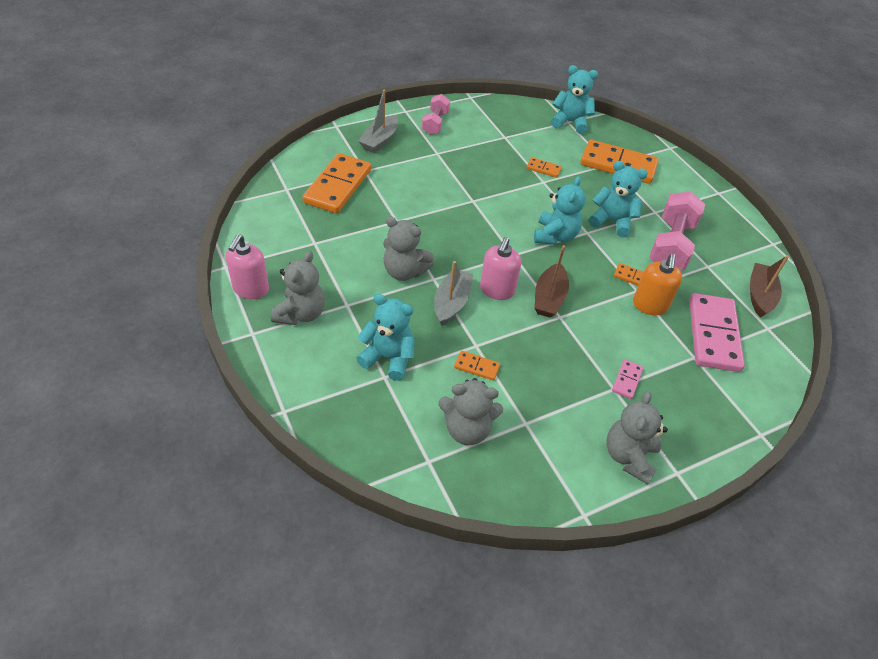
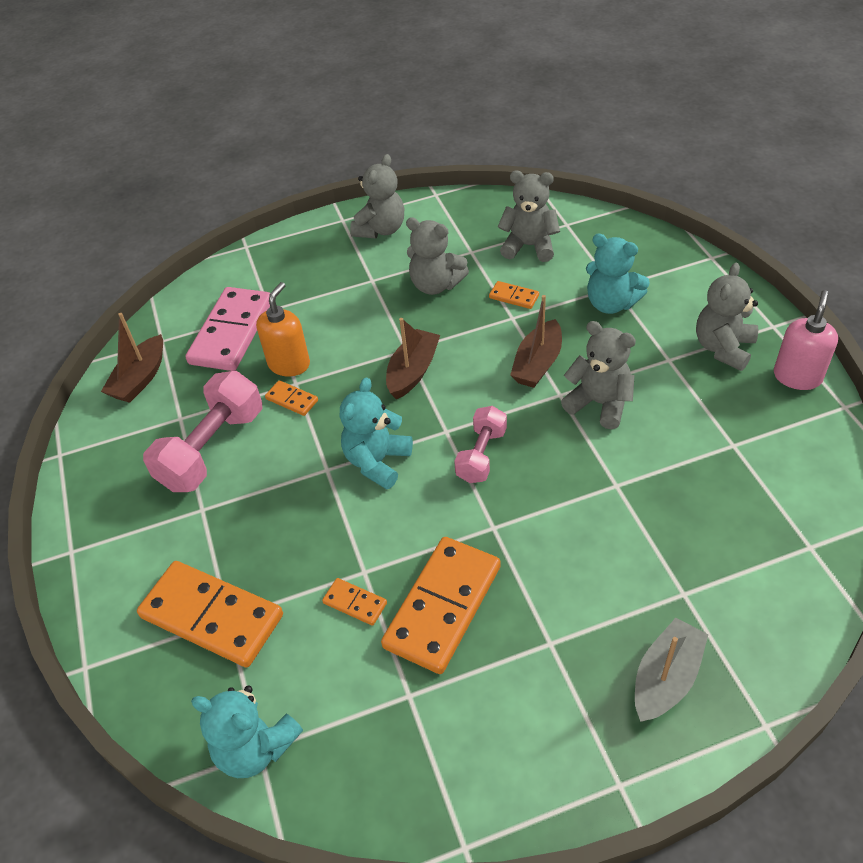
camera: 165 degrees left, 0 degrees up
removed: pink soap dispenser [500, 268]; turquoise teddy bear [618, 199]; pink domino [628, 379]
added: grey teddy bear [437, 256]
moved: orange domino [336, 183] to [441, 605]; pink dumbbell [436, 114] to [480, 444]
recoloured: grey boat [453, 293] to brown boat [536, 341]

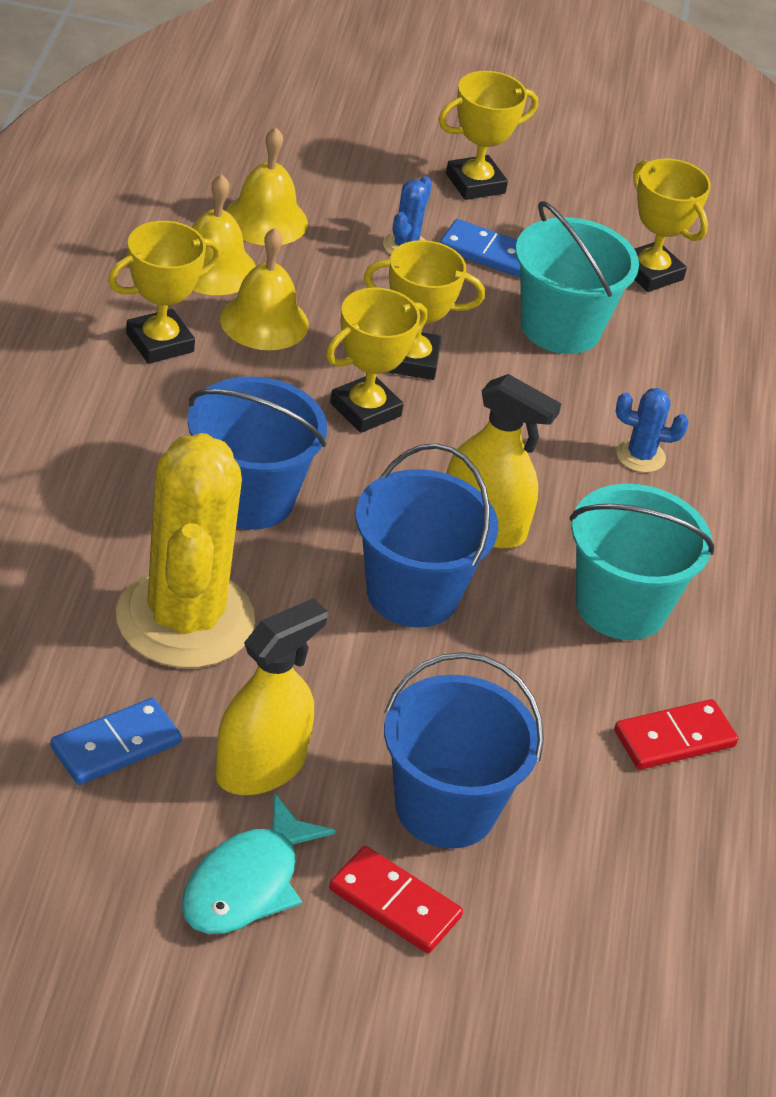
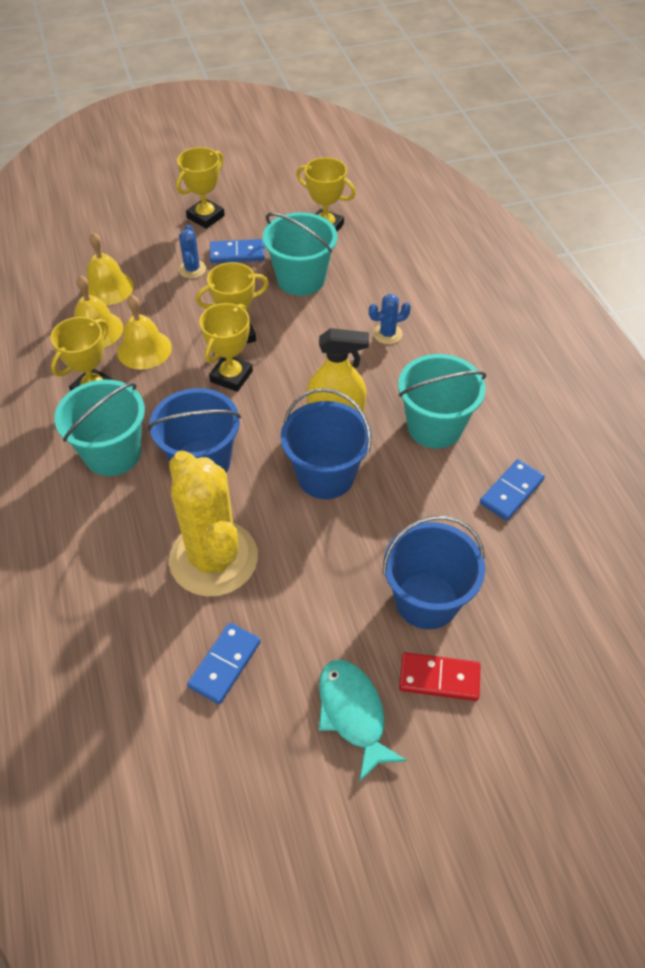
camera: 20 degrees left, 10 degrees up
removed: yellow spray bottle [271, 696]
added: turquoise bucket [99, 428]
recoloured: red domino [676, 734] to blue domino [512, 490]
turned: turquoise fish [259, 863] = [363, 720] 150 degrees clockwise

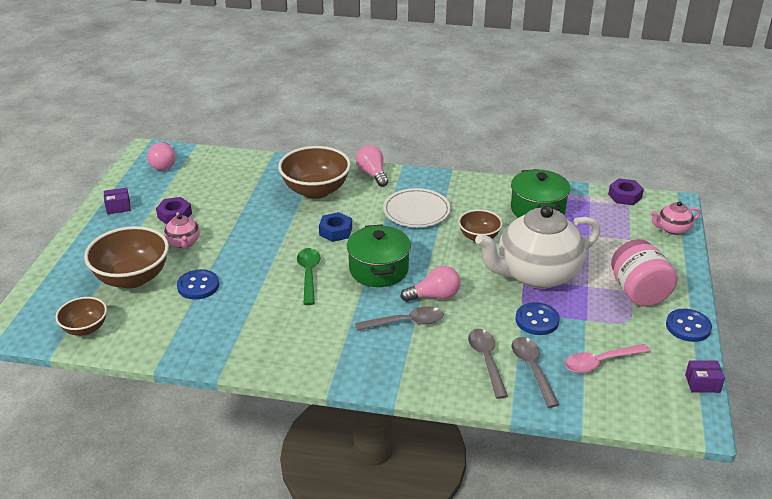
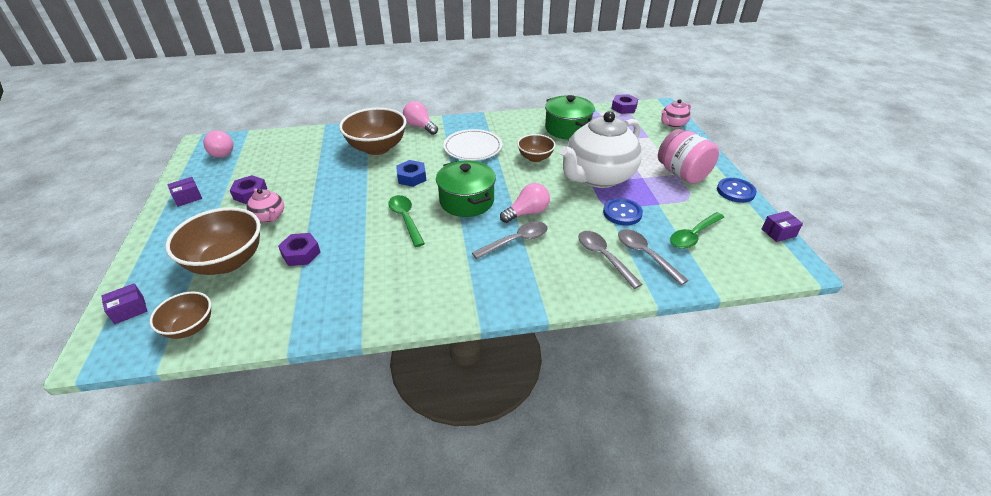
camera: 20 degrees left, 5 degrees up
added: purple box [124, 303]
replaced: blue button [198, 284] to purple nut [299, 249]
recoloured: pink spoon [607, 358] to green spoon [697, 230]

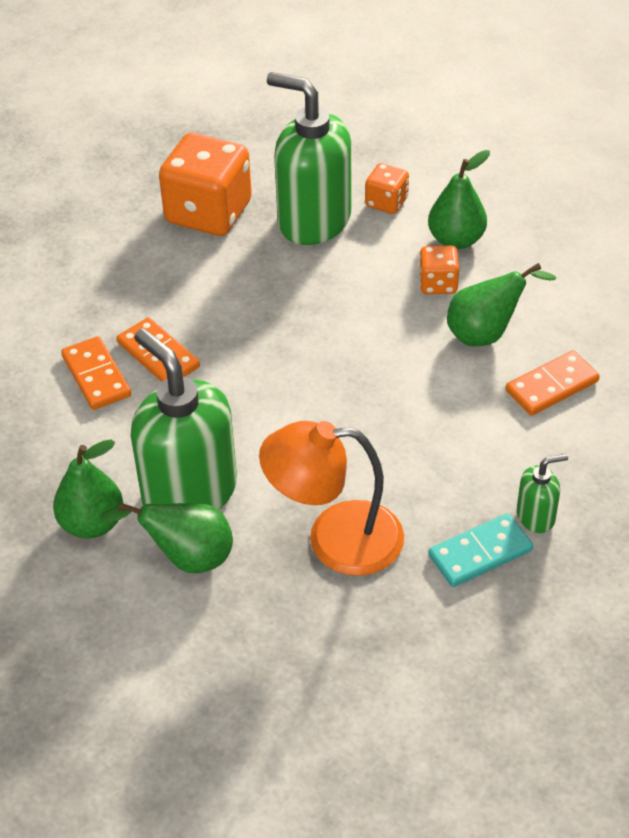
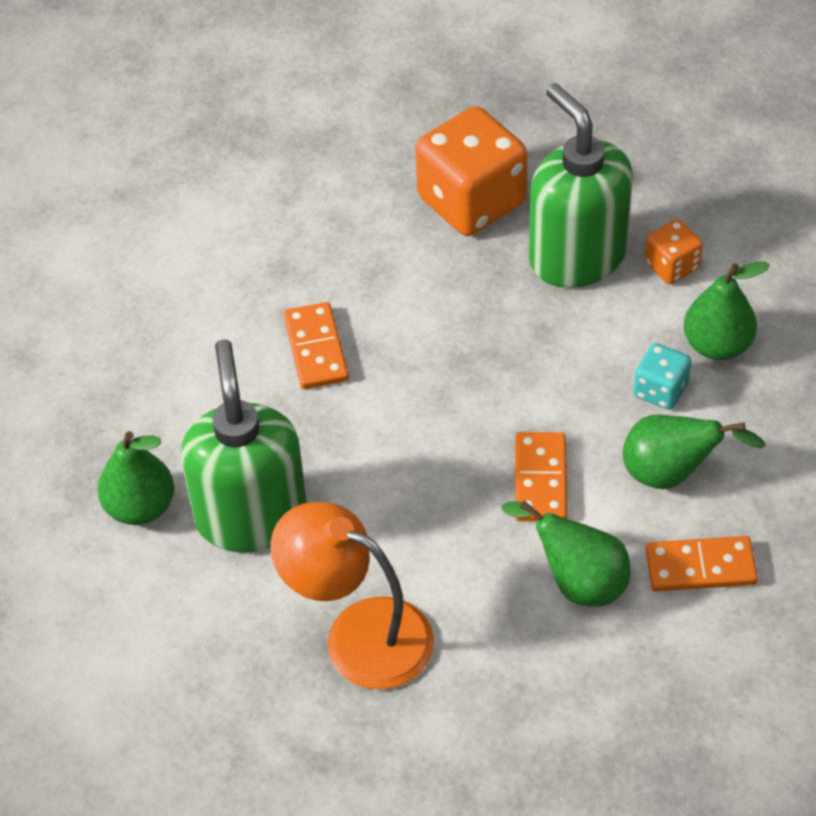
camera: 30 degrees right, 5 degrees up
removed: turquoise domino [480, 550]; green soap dispenser [542, 493]
moved: orange domino [96, 373] to [541, 476]; green pear [166, 537] to [566, 554]
recoloured: orange dice [439, 269] to turquoise dice [662, 376]

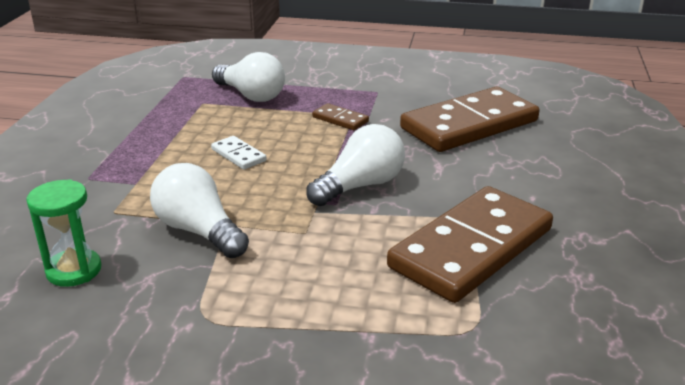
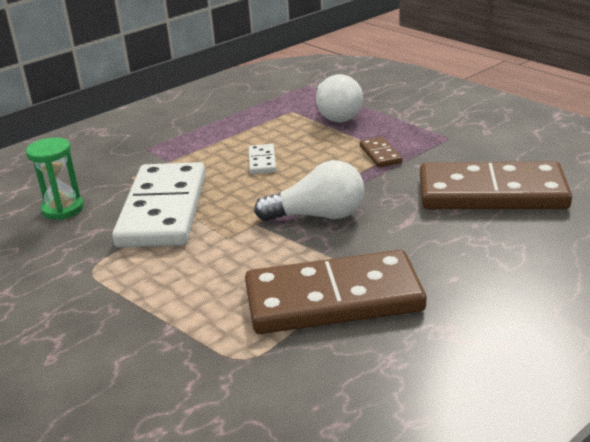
camera: 40 degrees right, 0 degrees up
replaced: white light bulb [199, 210] to white domino [159, 205]

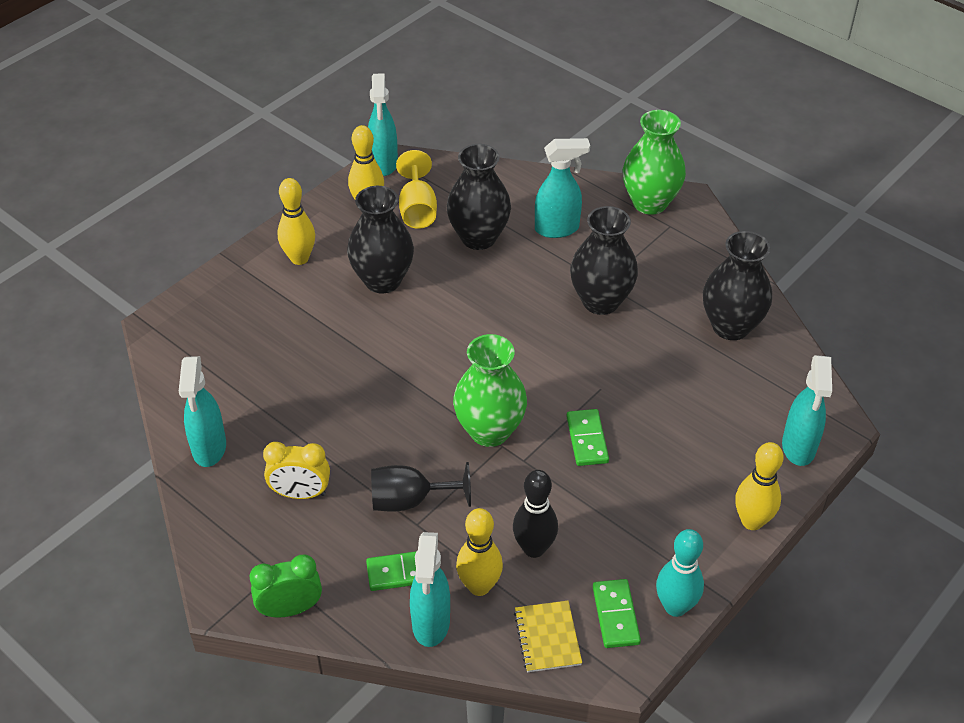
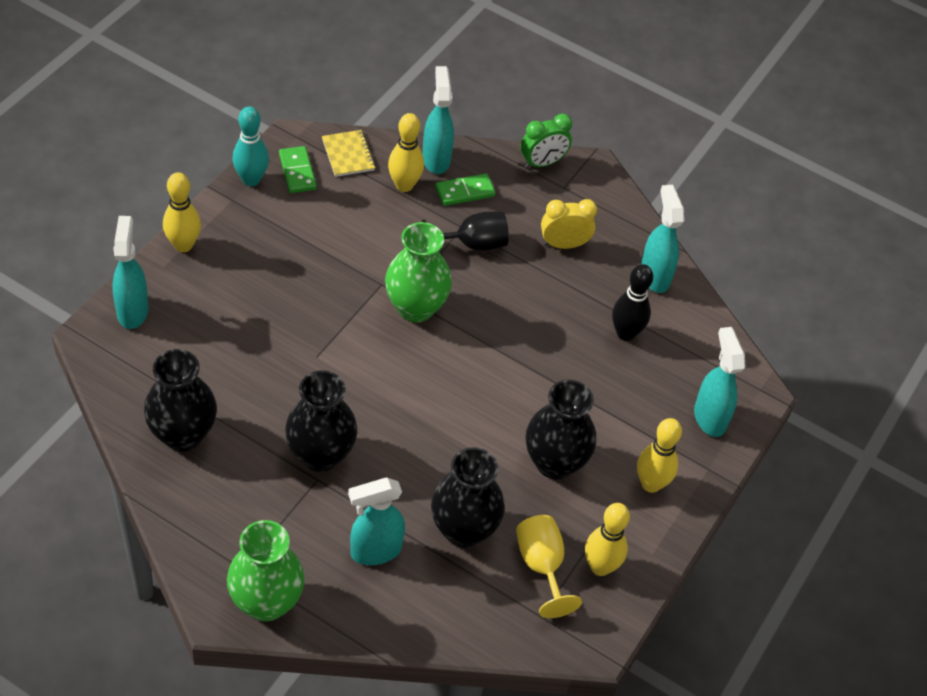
camera: 165 degrees right, 5 degrees up
removed: green domino [587, 437]
moved: turquoise spray bottle [383, 124] to [719, 382]; black bowling pin [535, 514] to [632, 302]

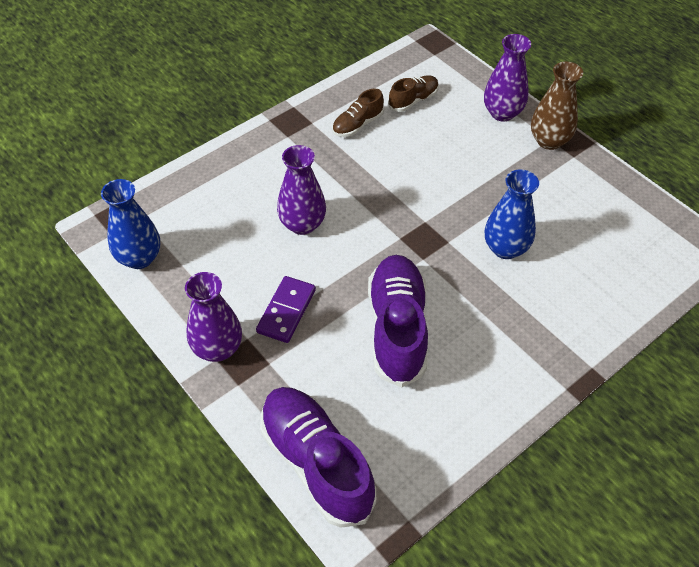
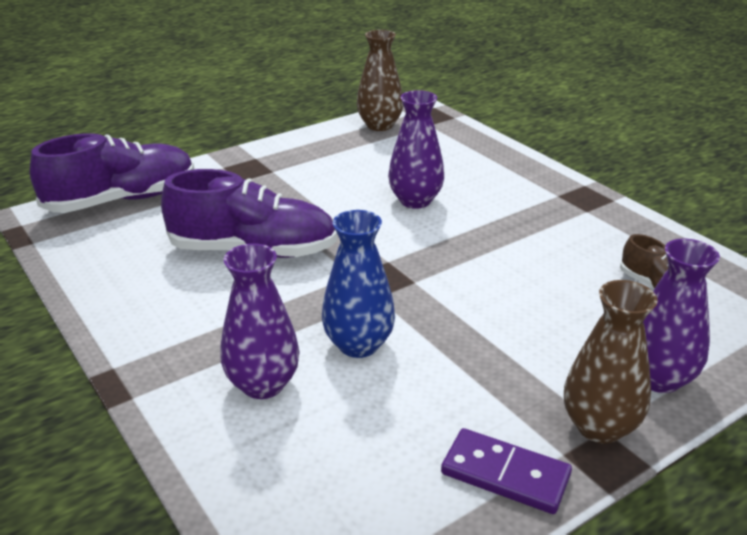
camera: 95 degrees right, 20 degrees down
removed: brown shoe [358, 112]
moved: purple vase [213, 317] to [260, 321]; purple domino [286, 309] to [506, 471]
recoloured: blue vase [130, 224] to brown vase [380, 80]

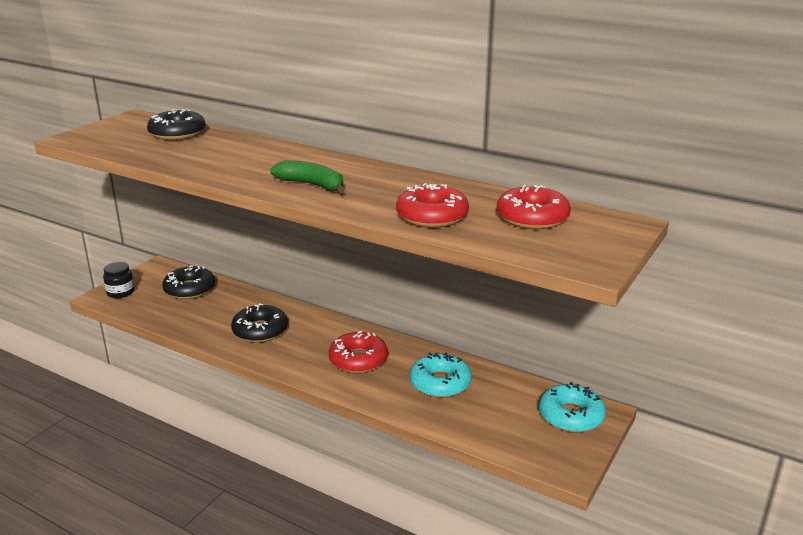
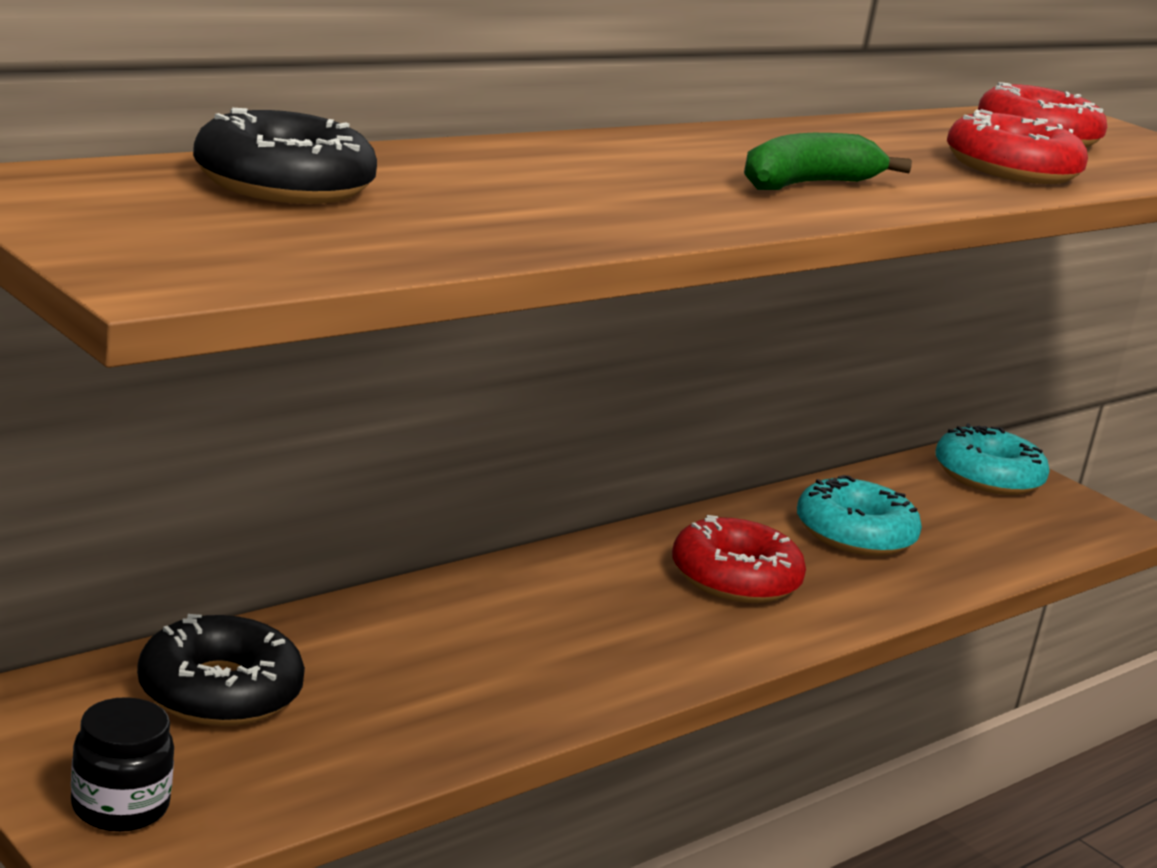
camera: 75 degrees left, 5 degrees down
removed: black donut [259, 323]

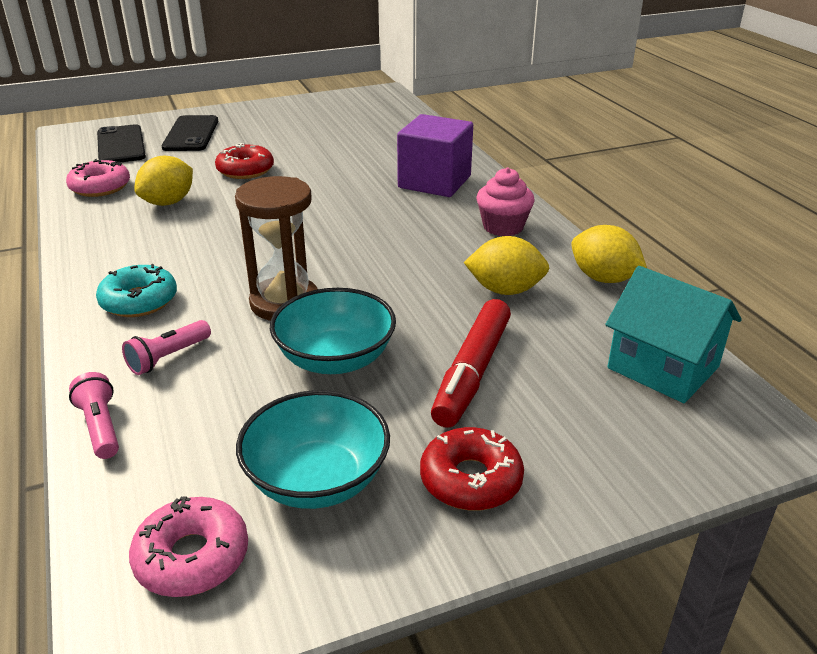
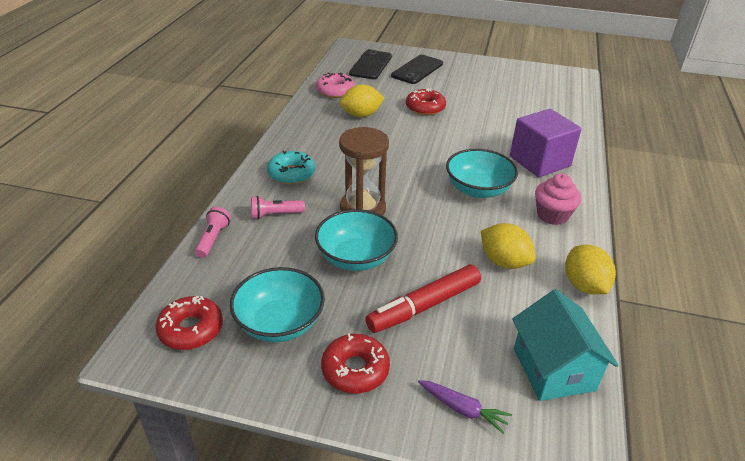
camera: 35 degrees right, 5 degrees up
added: purple carrot [465, 407]; turquoise bowl [482, 173]
recoloured: pink donut [188, 546] to red donut [189, 323]

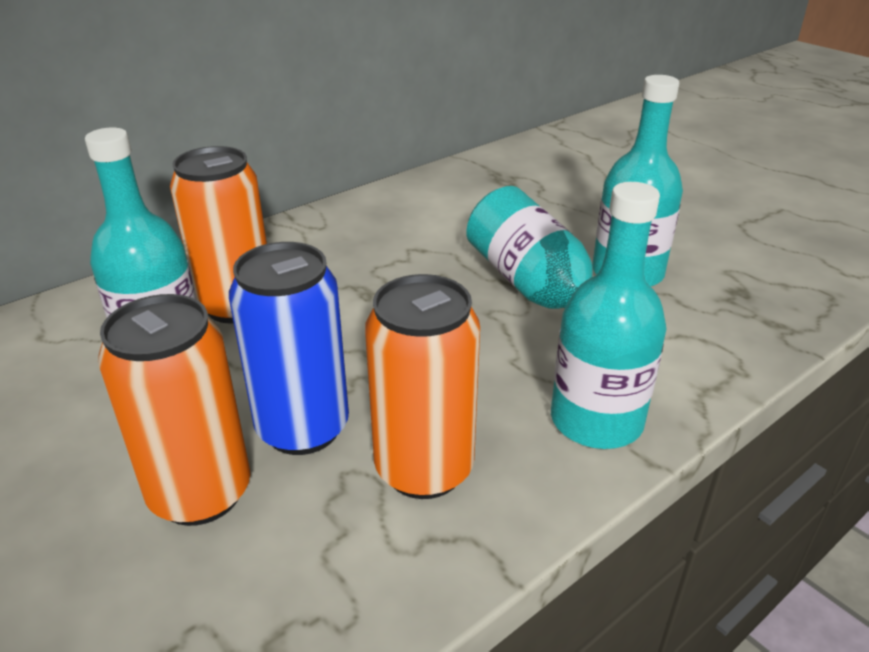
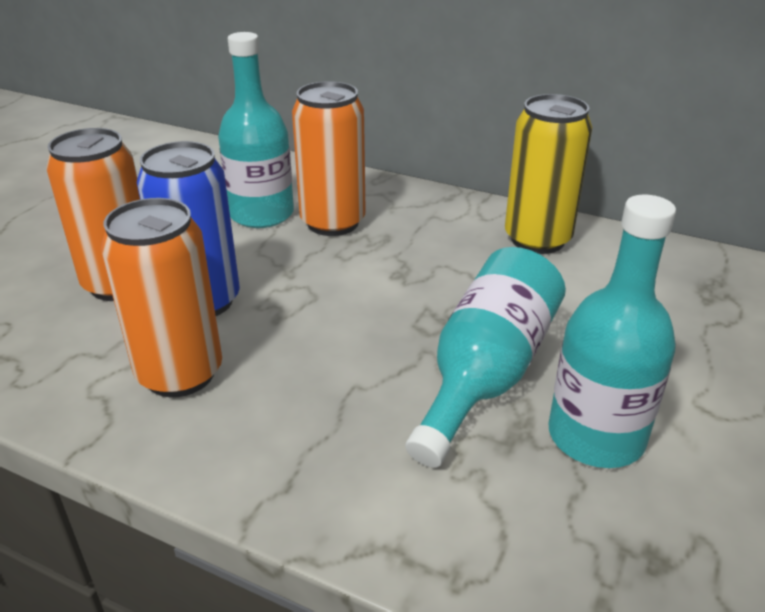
camera: 65 degrees right, 0 degrees up
removed: turquoise bottle [609, 315]
added: yellow can [548, 174]

